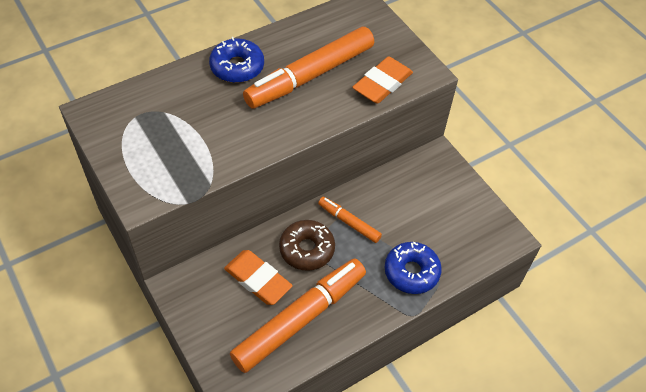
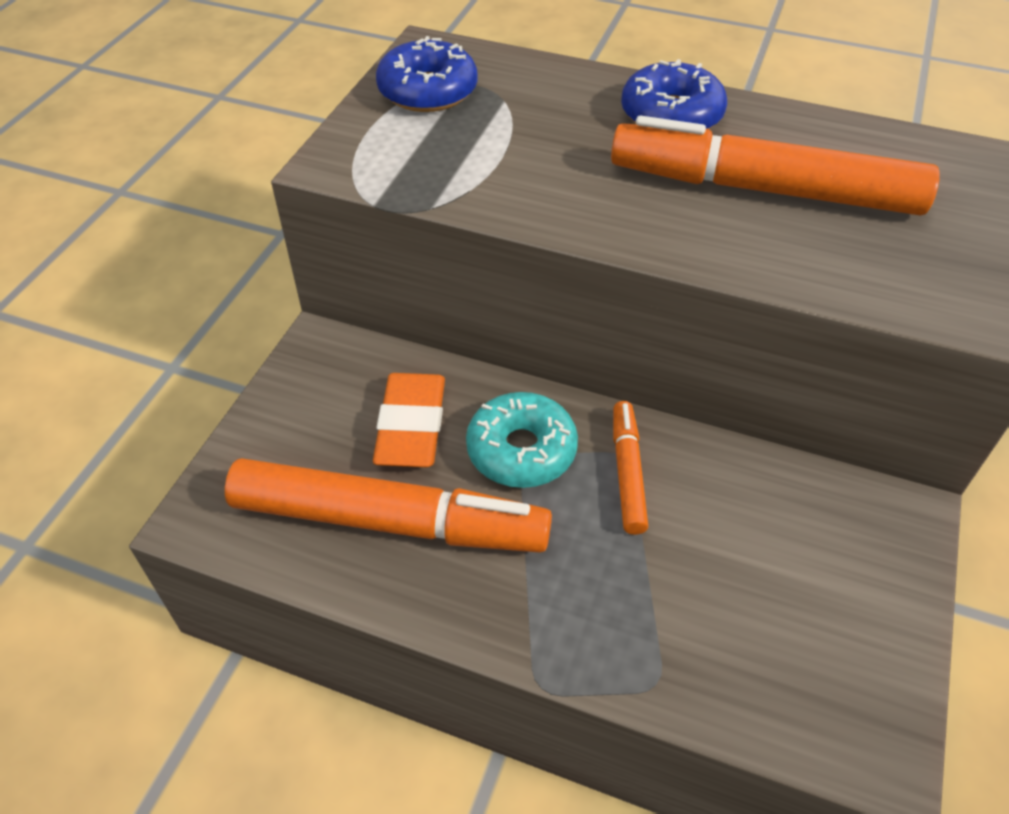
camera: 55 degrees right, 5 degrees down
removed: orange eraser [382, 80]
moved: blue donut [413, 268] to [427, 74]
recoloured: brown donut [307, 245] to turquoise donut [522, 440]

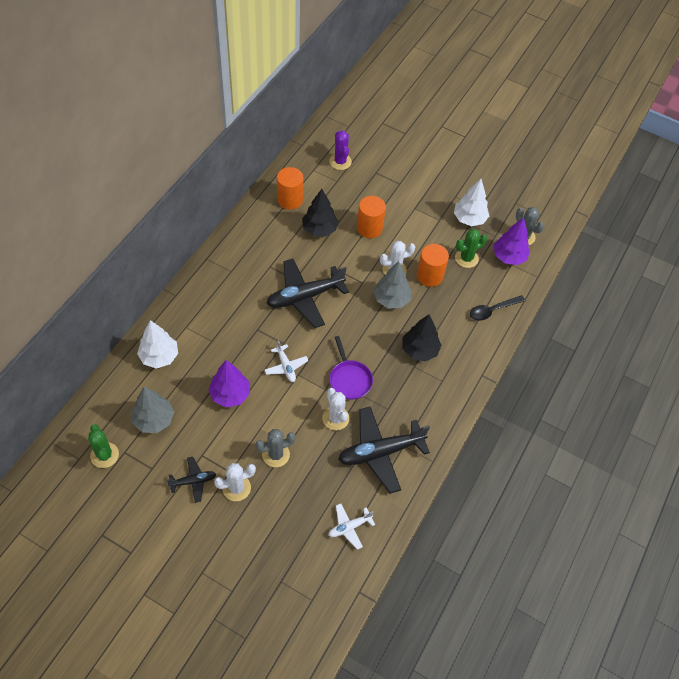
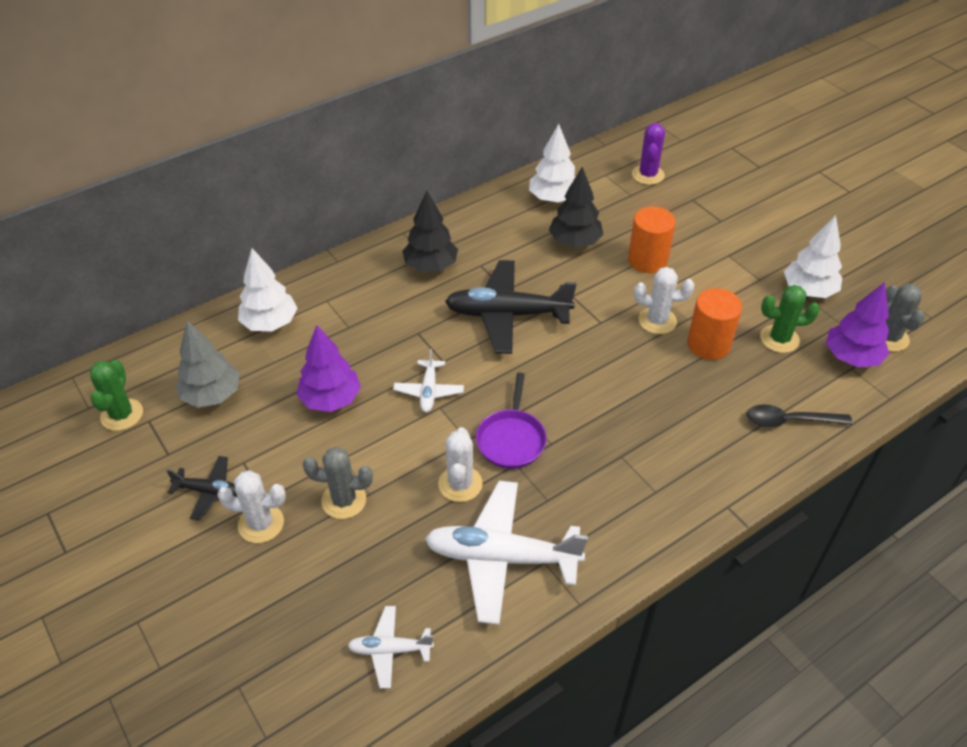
camera: 30 degrees right, 10 degrees down
removed: grey tree [393, 284]
moved: black tree [422, 337] to [430, 231]
replaced: orange cylinder [290, 188] to white tree [552, 163]
recoloured: black plane [384, 450] to white plane [506, 553]

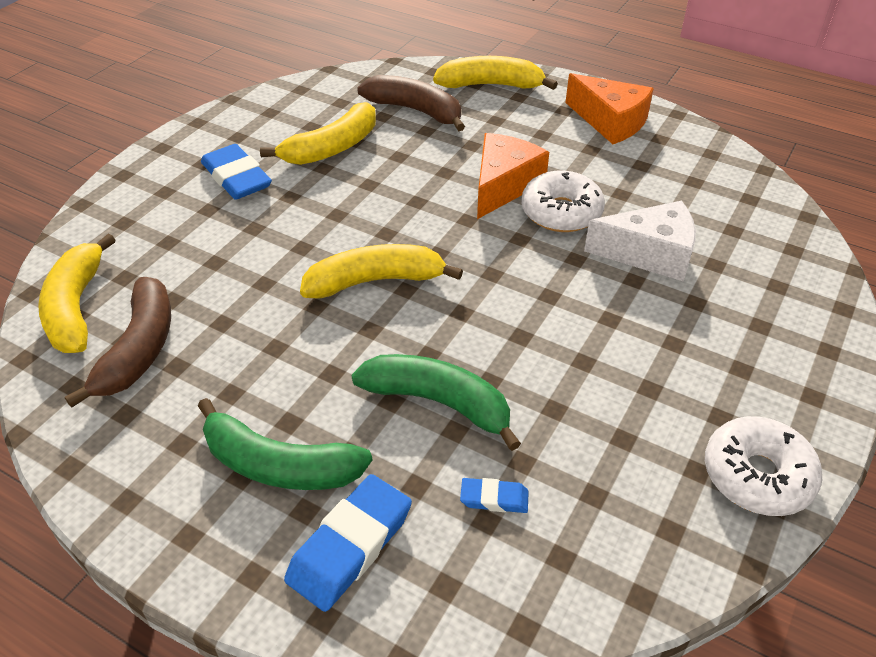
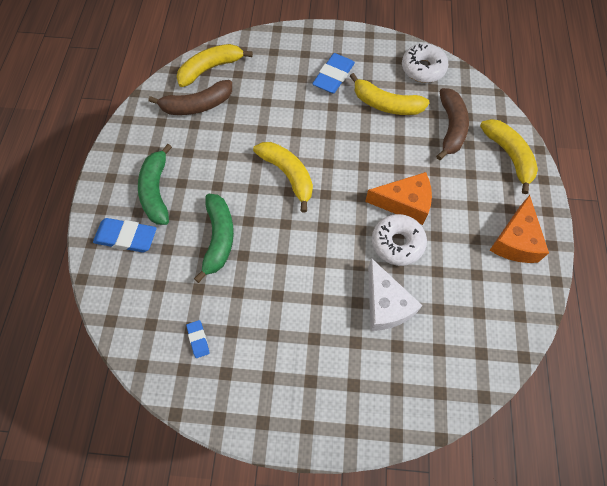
camera: 65 degrees right, 20 degrees up
moved: blue eraser [494, 495] to [198, 339]; white donut [763, 466] to [425, 63]

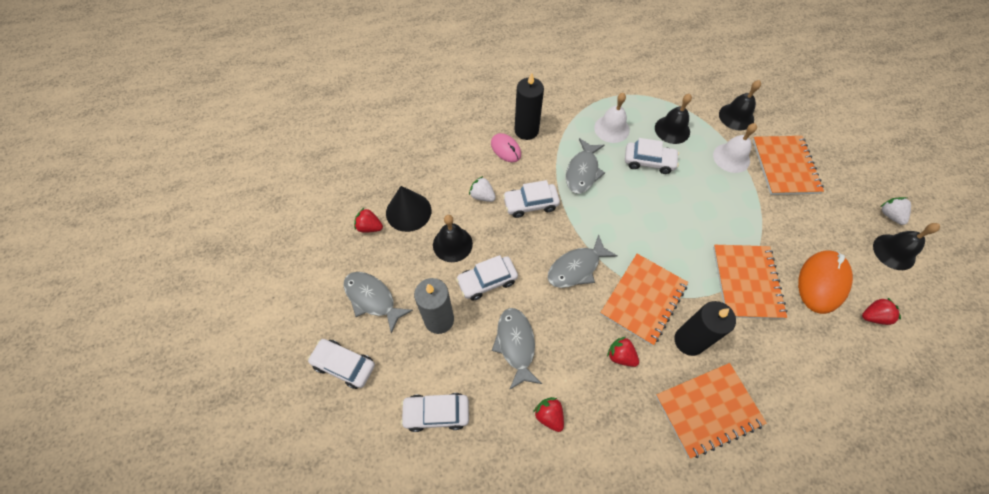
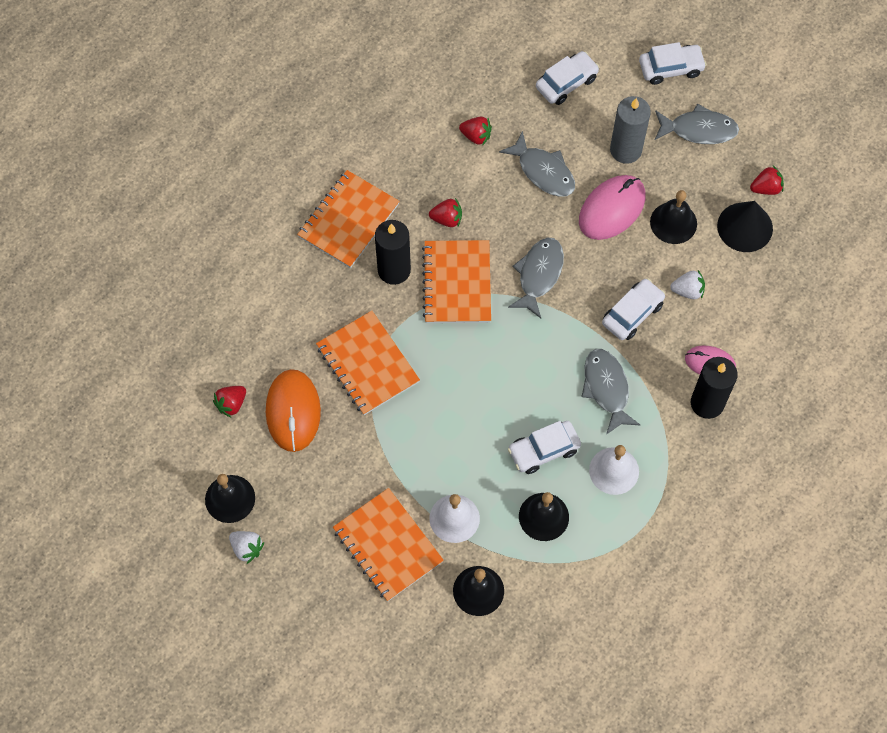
camera: 145 degrees right, 5 degrees up
replaced: white car [487, 278] to pink mouse [612, 207]

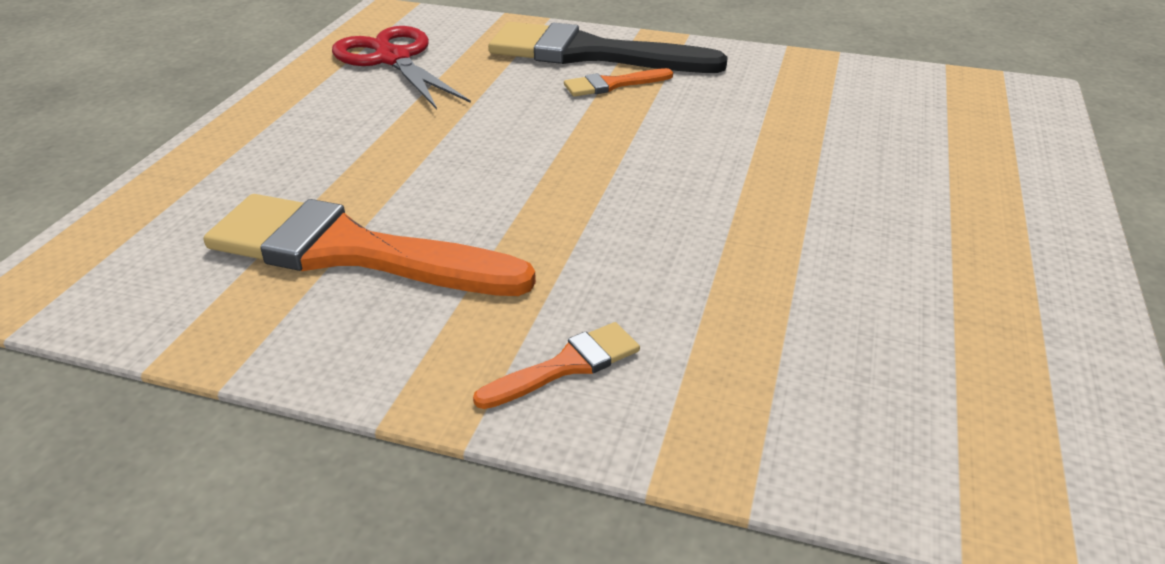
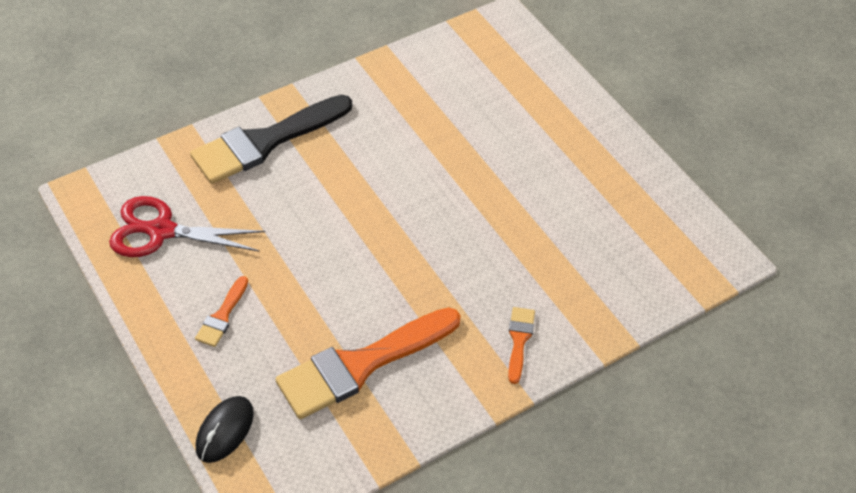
camera: 50 degrees left, 15 degrees up
added: black mouse [225, 429]
moved: orange brush [618, 82] to [221, 311]

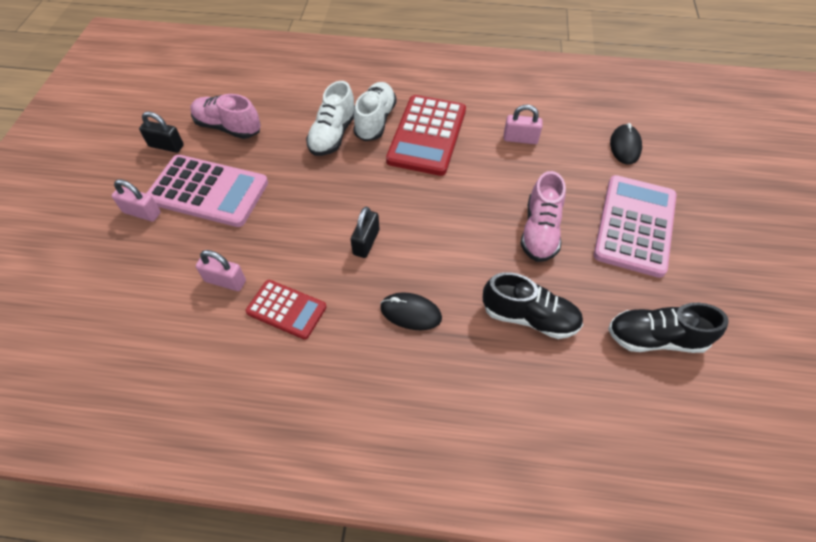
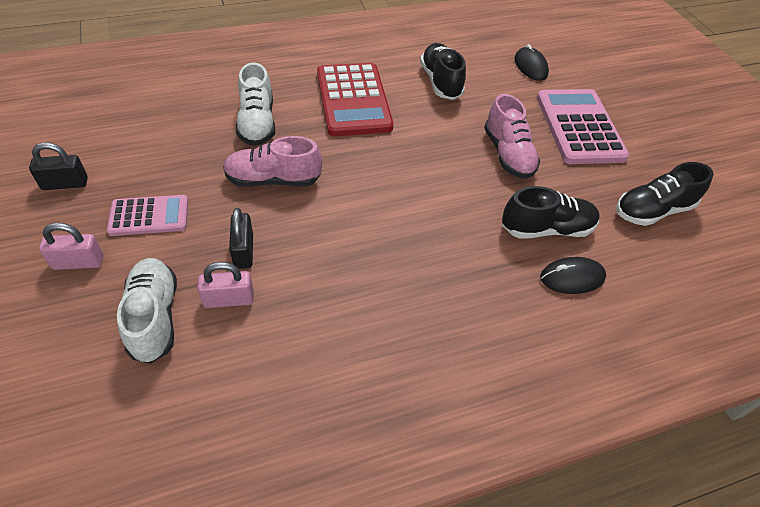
camera: 30 degrees left, 5 degrees down
removed: red calculator [286, 310]
moved: pink shoe [225, 116] to [272, 161]; black padlock [365, 232] to [241, 238]; white shoe [375, 111] to [147, 311]; black mouse [411, 311] to [573, 275]
replaced: pink padlock [523, 124] to black shoe [443, 71]
resized: pink calculator [207, 191] = [147, 215] x0.58

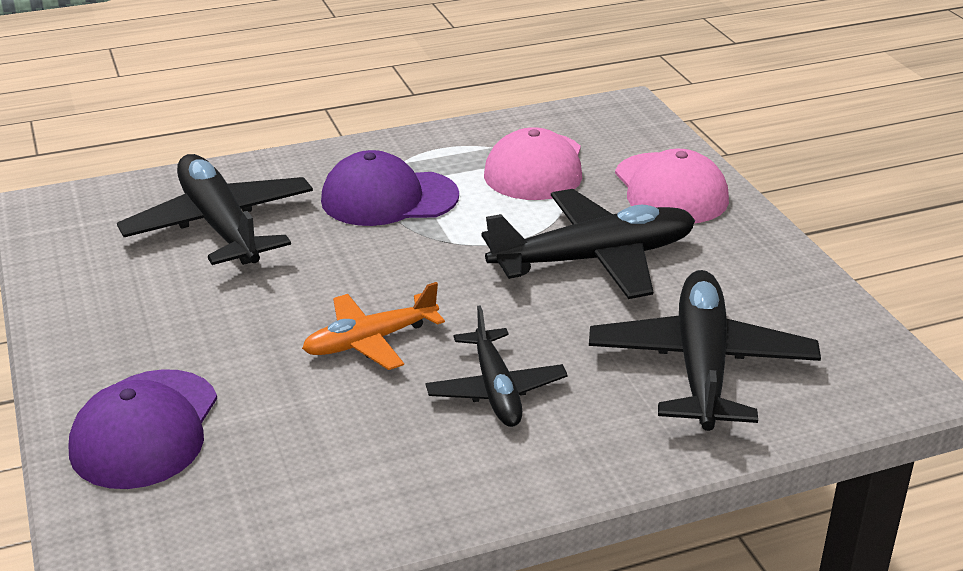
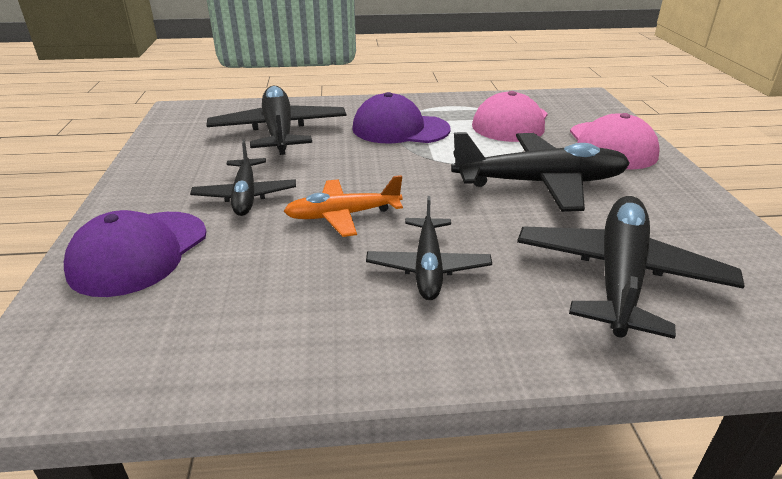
camera: 15 degrees right, 0 degrees up
added: black plane [243, 178]

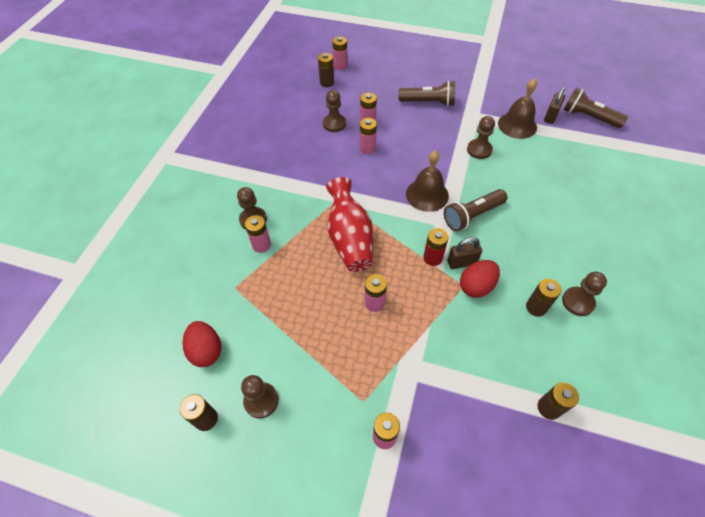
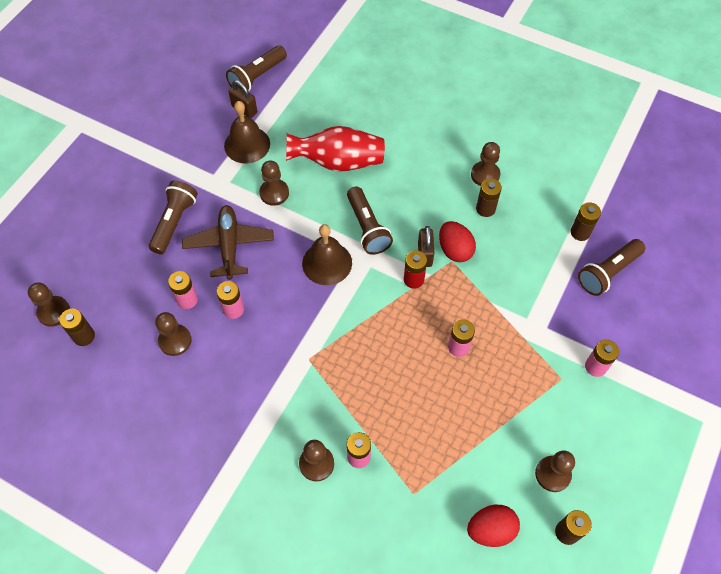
camera: 80 degrees left, 5 degrees up
added: brown plane [228, 242]; brown flashlight [611, 267]
moved: red vase [349, 224] to [335, 149]
replaced: pink battery [340, 53] to brown pawn [49, 304]

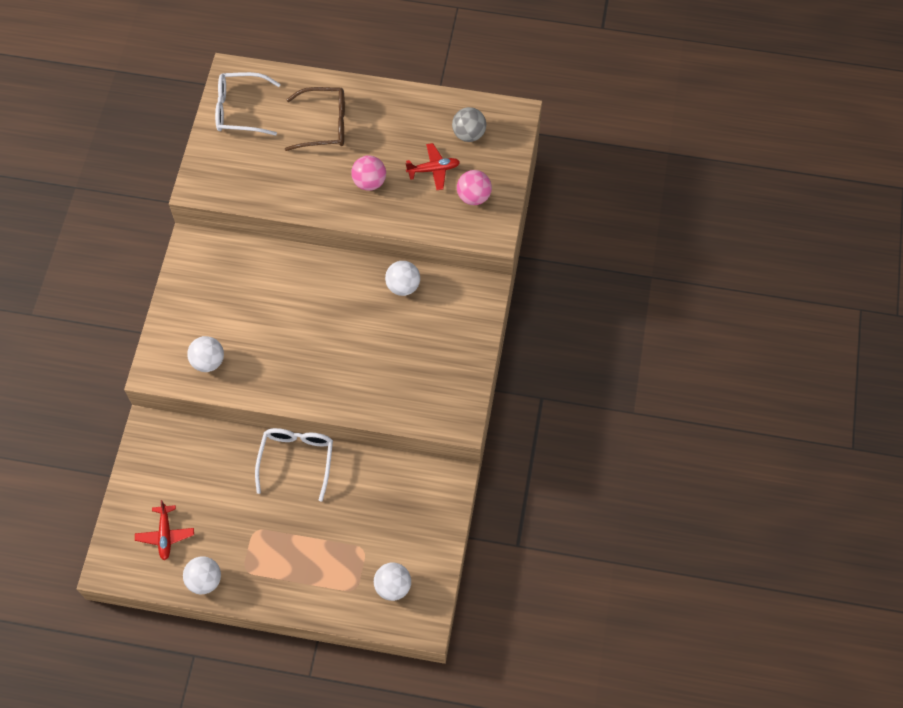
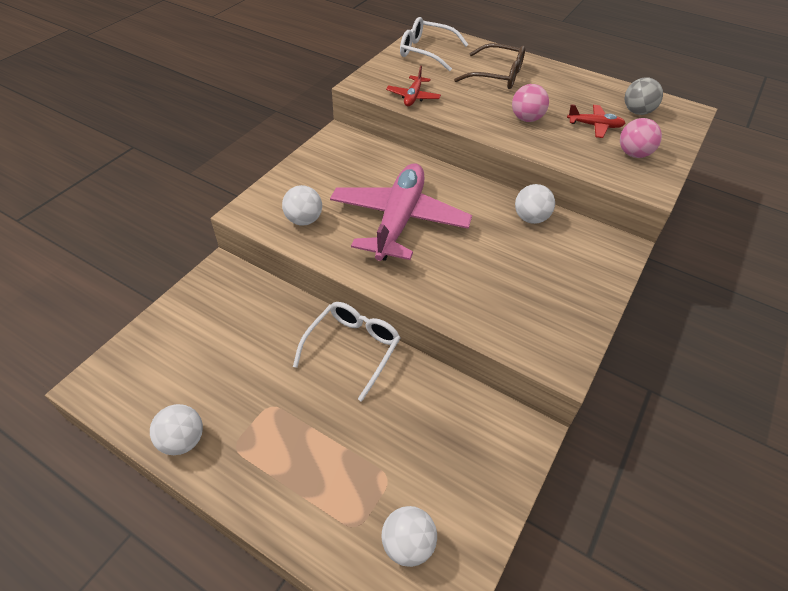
camera: 20 degrees right, 15 degrees down
added: pink plane [401, 212]
moved: red plane [164, 530] to [413, 86]

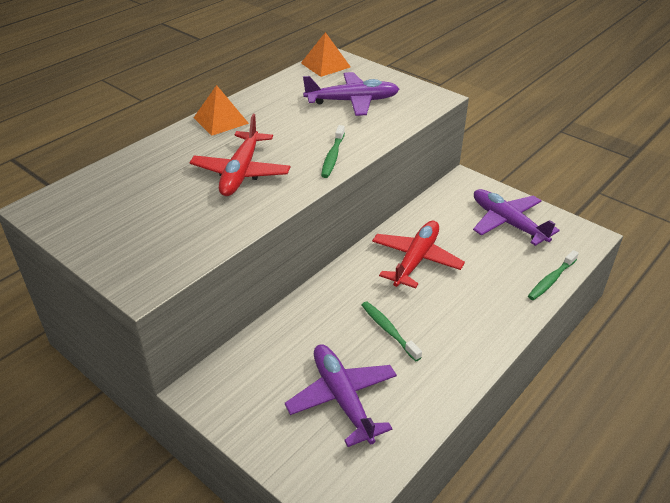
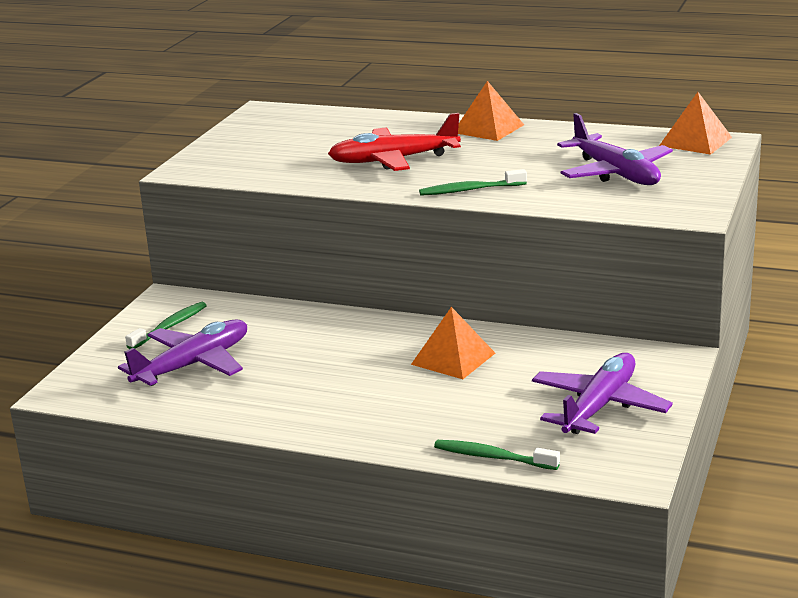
camera: 70 degrees right, 15 degrees down
moved: green toothbrush [392, 331] to [166, 325]
replaced: red plane [418, 254] to orange pyramid [453, 343]

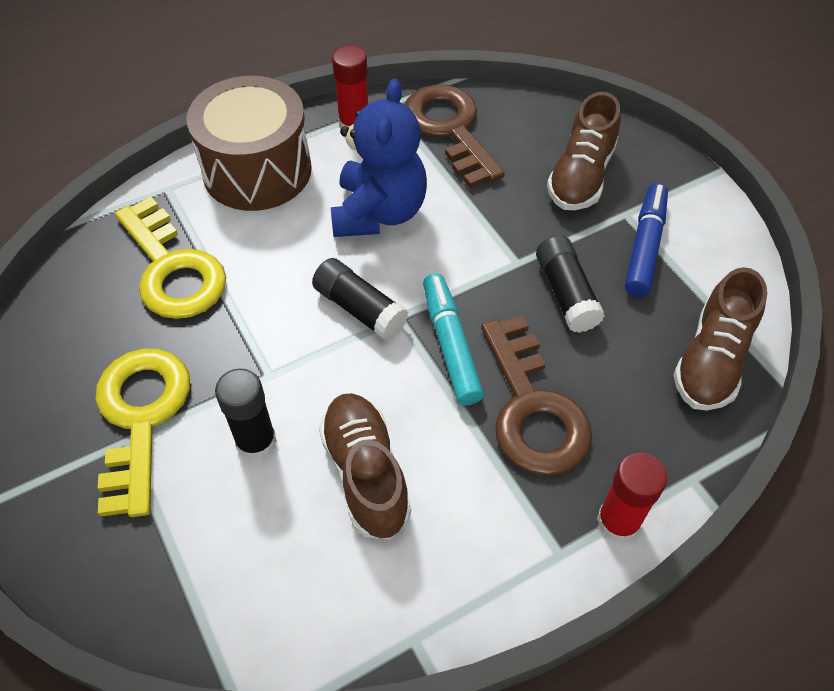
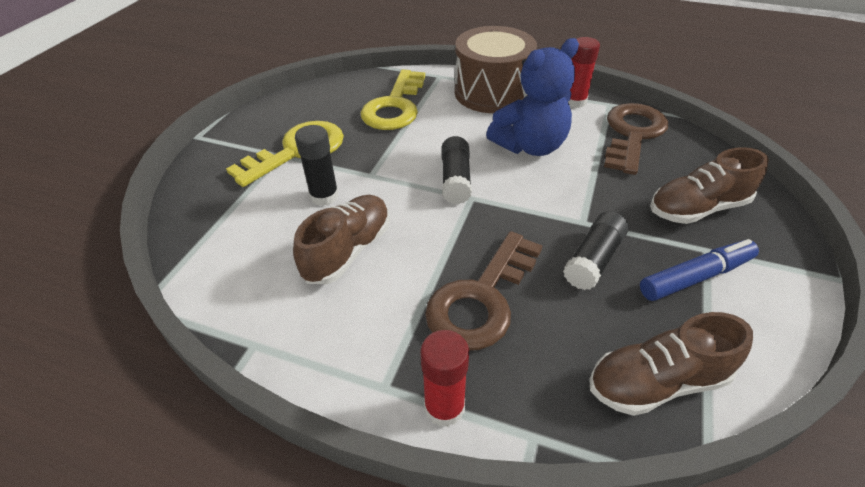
camera: 50 degrees right, 10 degrees down
removed: turquoise marker [453, 339]

